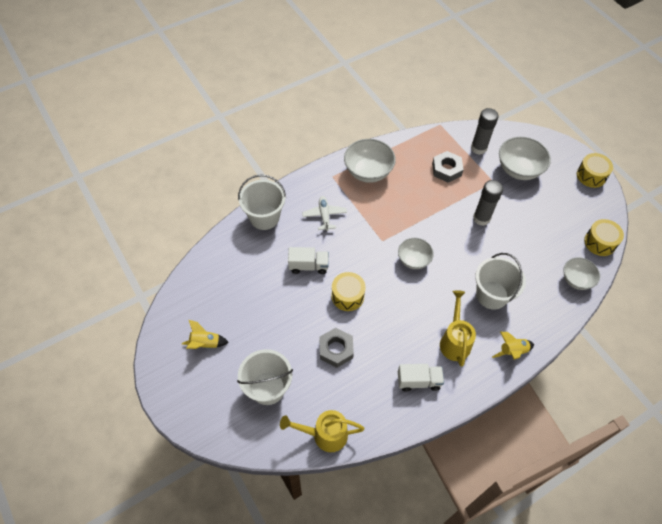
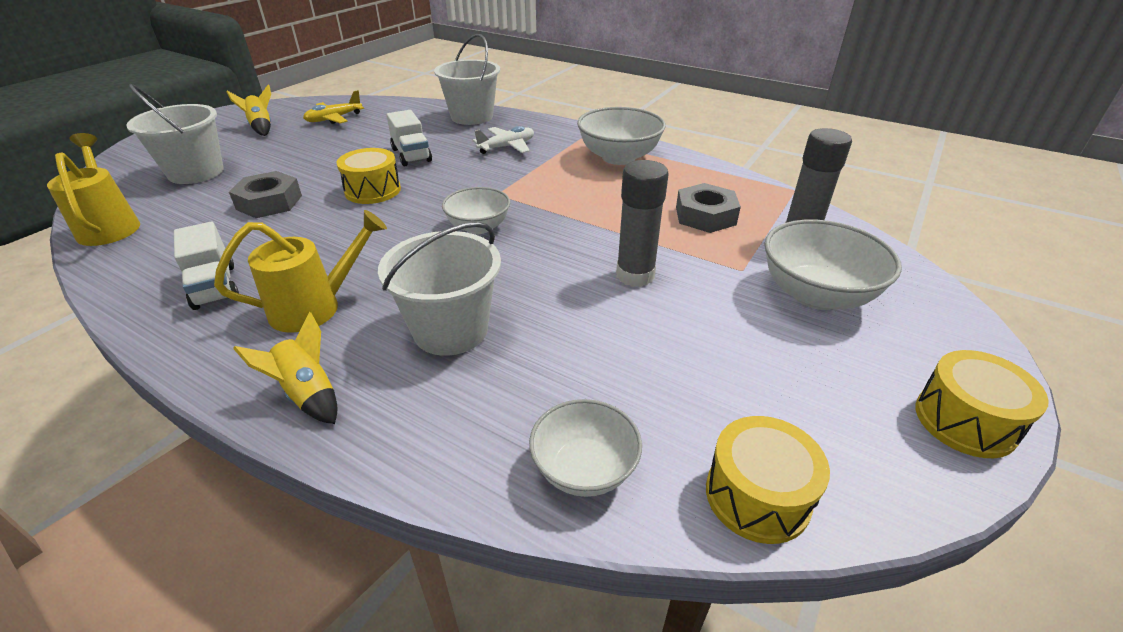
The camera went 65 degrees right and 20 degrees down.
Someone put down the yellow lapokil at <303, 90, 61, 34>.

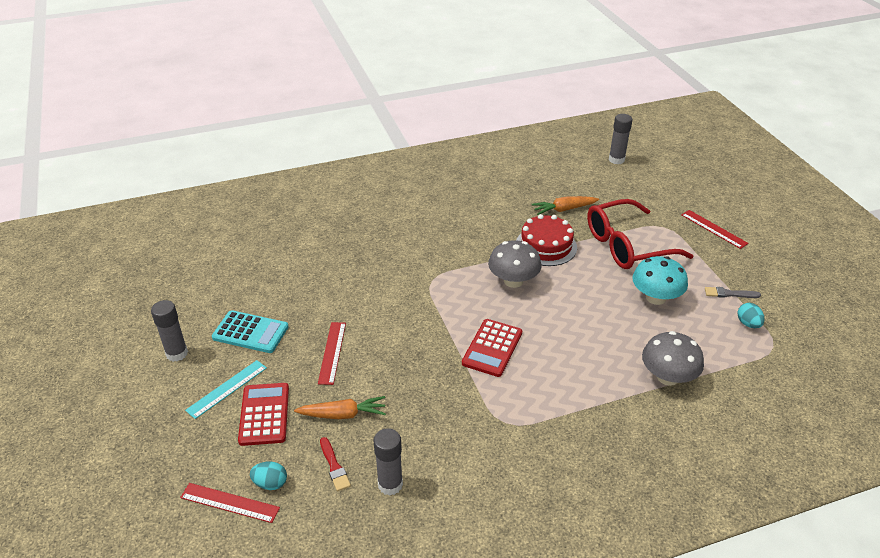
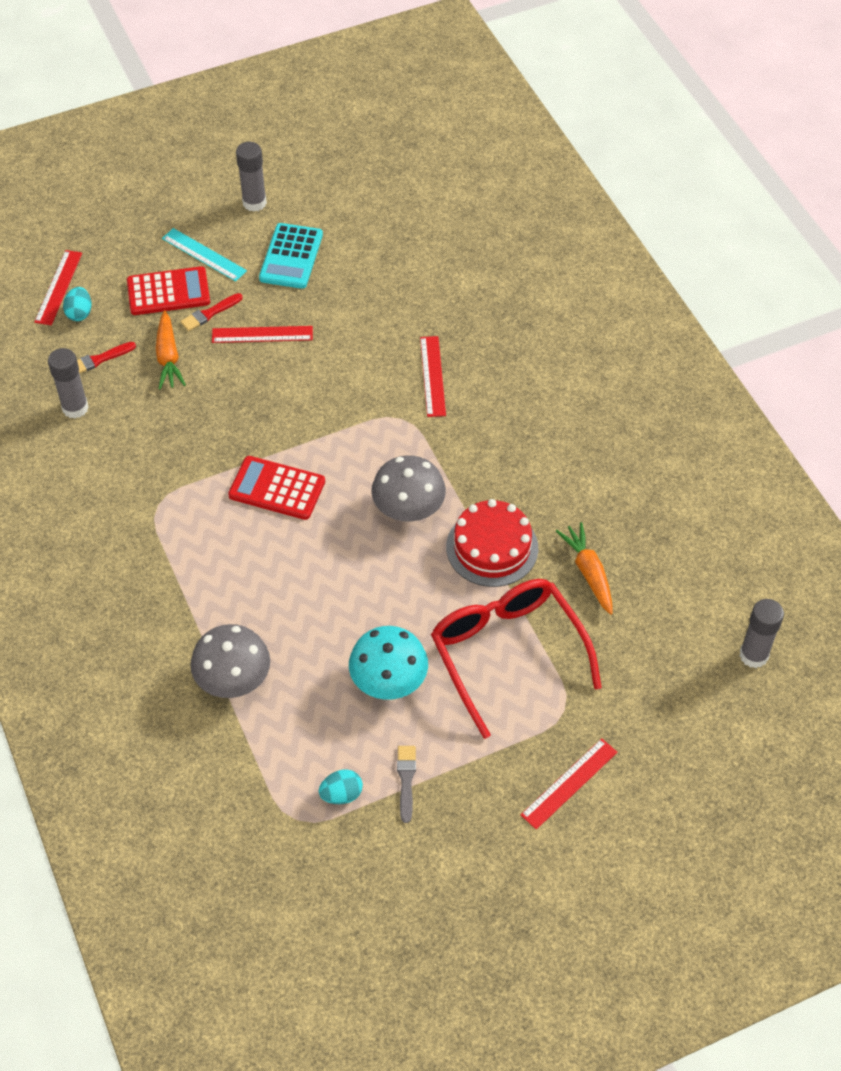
The camera went 85 degrees right and 15 degrees up.
Someone put down the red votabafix at <180, 293, 63, 38>.
Someone put down the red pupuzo at <420, 336, 26, 81>.

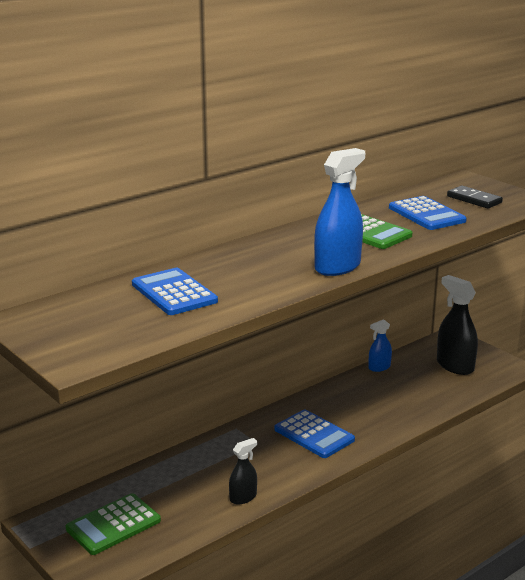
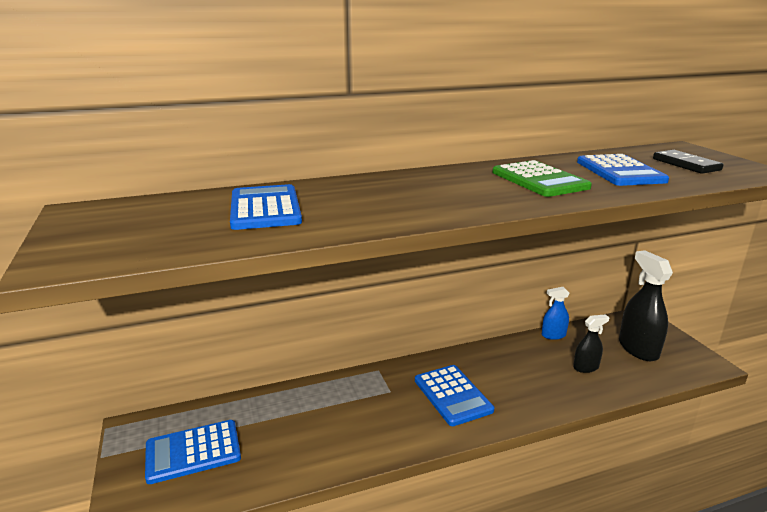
The camera went 20 degrees right and 0 degrees up.
Someone repainted the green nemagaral at <66, 493, 95, 62>, which became the blue nemagaral at <145, 420, 96, 64>.
Someone carried the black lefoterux from <229, 438, 28, 67> to <573, 314, 37, 59>.
Someone took away the blue lefoterux at <314, 148, 51, 128>.

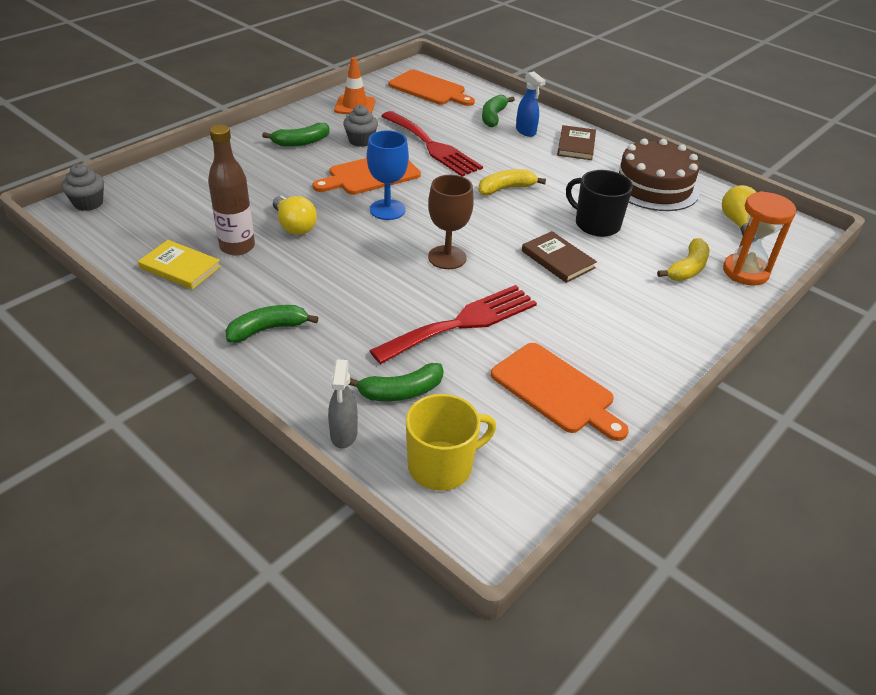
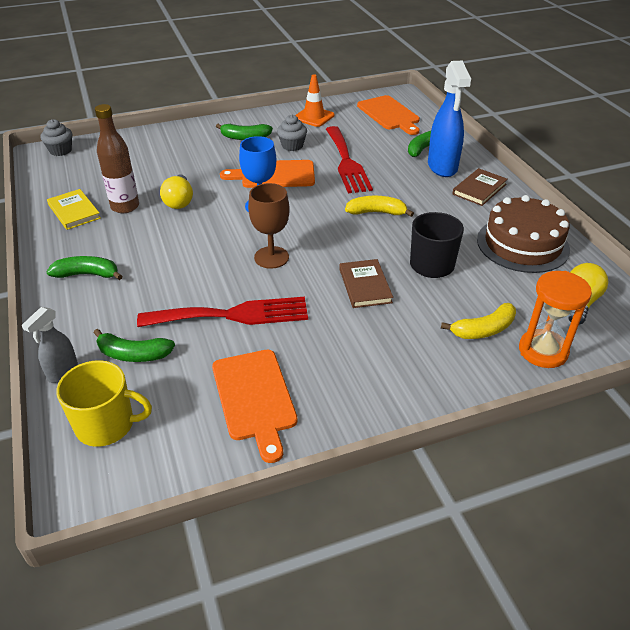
The camera went 30 degrees right and 0 degrees up.
Someone scaled the blue lefoterux at <516, 71, 30, 66> by 1.83.

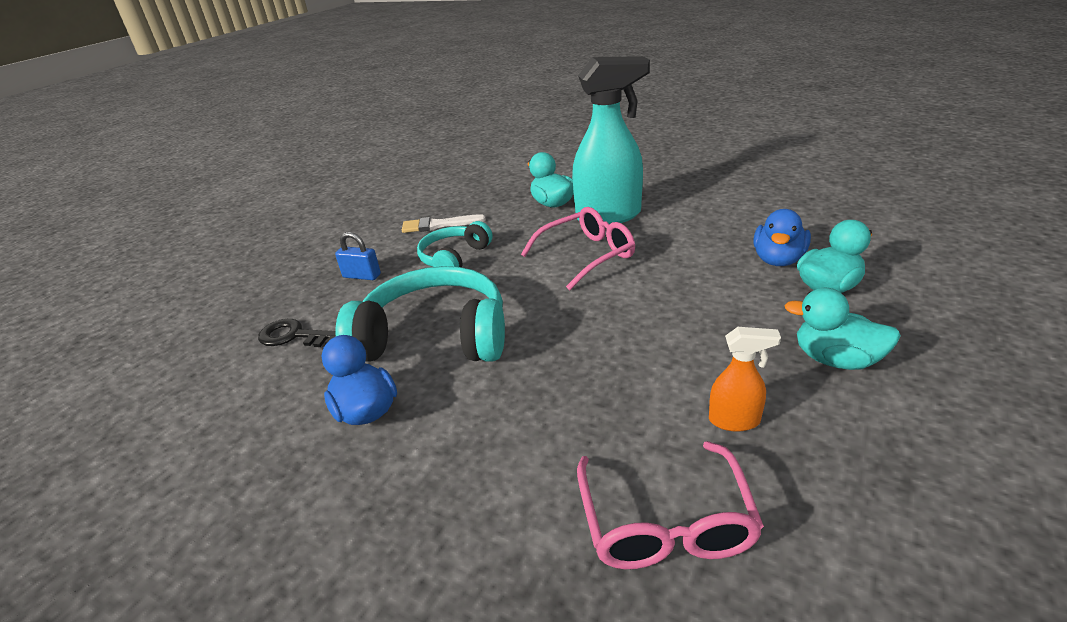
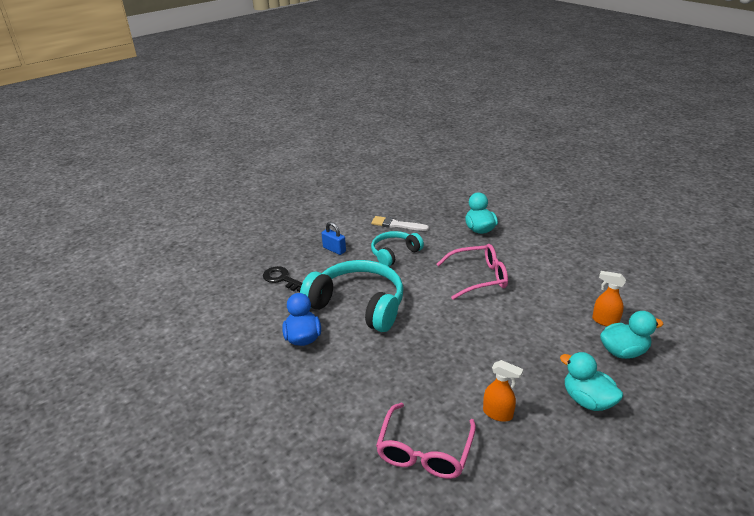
The camera went 20 degrees right and 0 degrees up.
Someone swapped the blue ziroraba at <753, 209, 58, 57> for the orange lefoterux at <592, 271, 34, 55>.
Someone took away the turquoise lefoterux at <572, 56, 78, 168>.

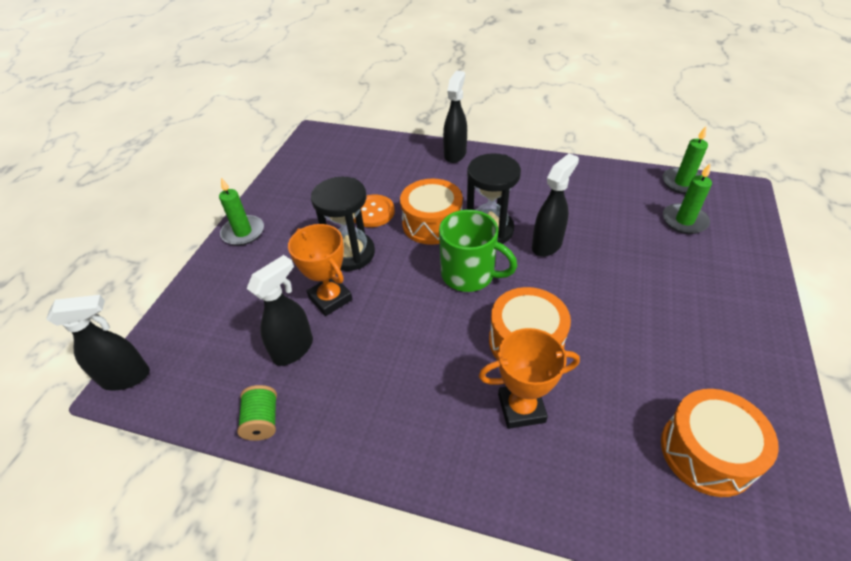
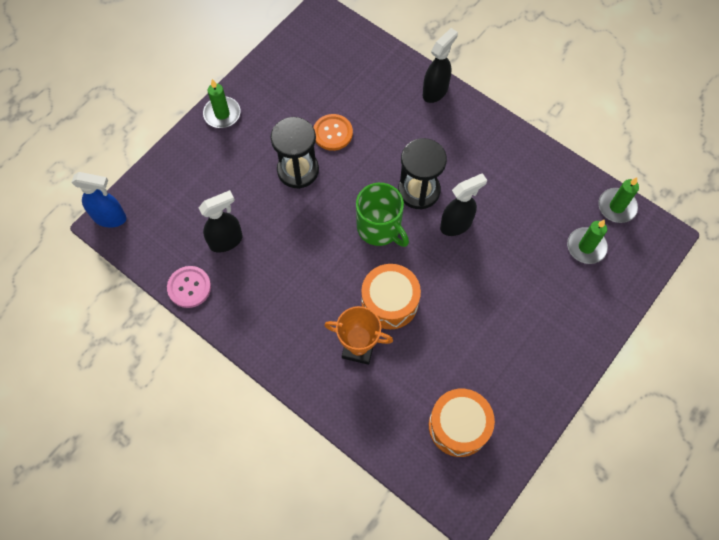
The camera went 20 degrees right and 20 degrees up.
Someone repainted the black lefoterux at <46, 295, 104, 96>, which became the blue lefoterux at <71, 172, 56, 56>.
Someone swapped the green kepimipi at <237, 385, 40, 56> for the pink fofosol at <167, 266, 44, 42>.
Someone took away the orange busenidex at <288, 224, 65, 92>.
Someone took away the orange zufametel at <400, 179, 63, 66>.

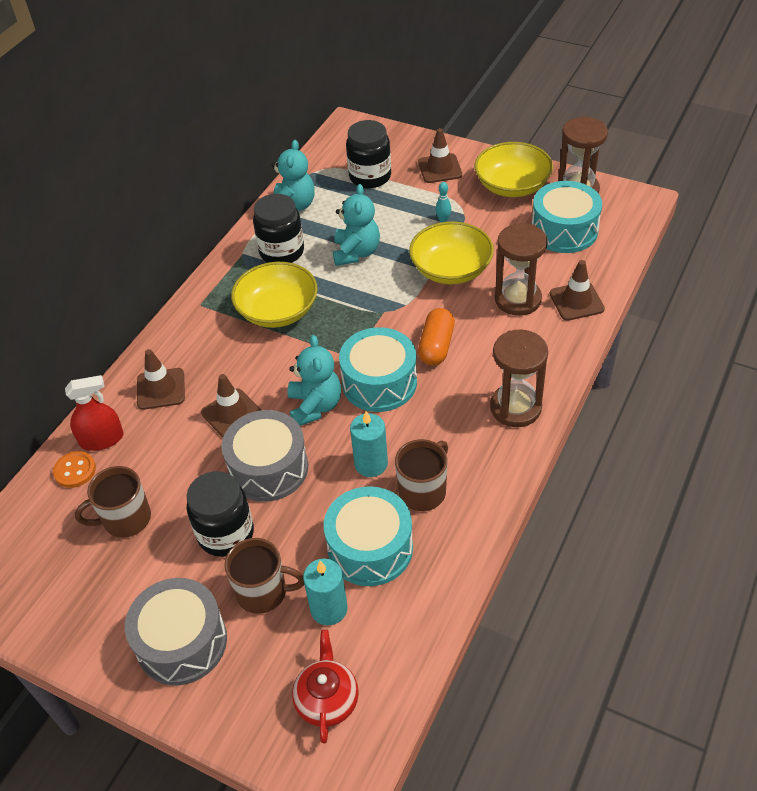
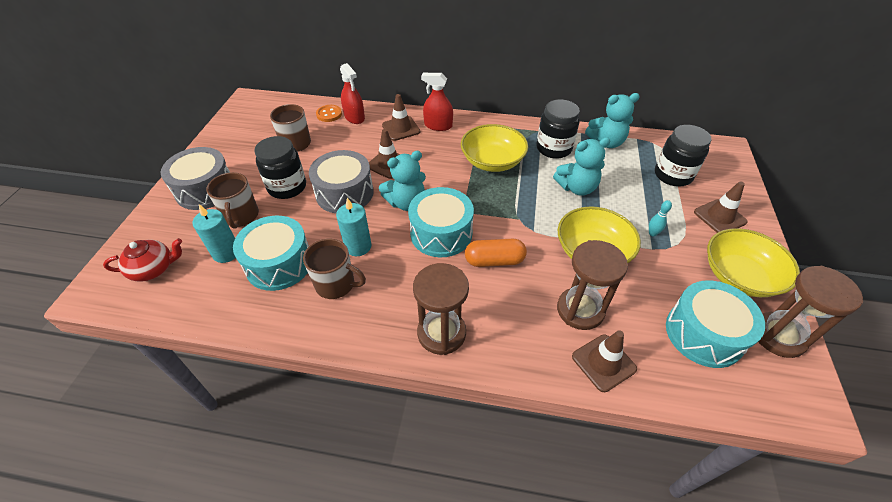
The camera went 70 degrees right and 0 degrees up.
Someone put down the red lefoterux at <421, 73, 32, 58>.

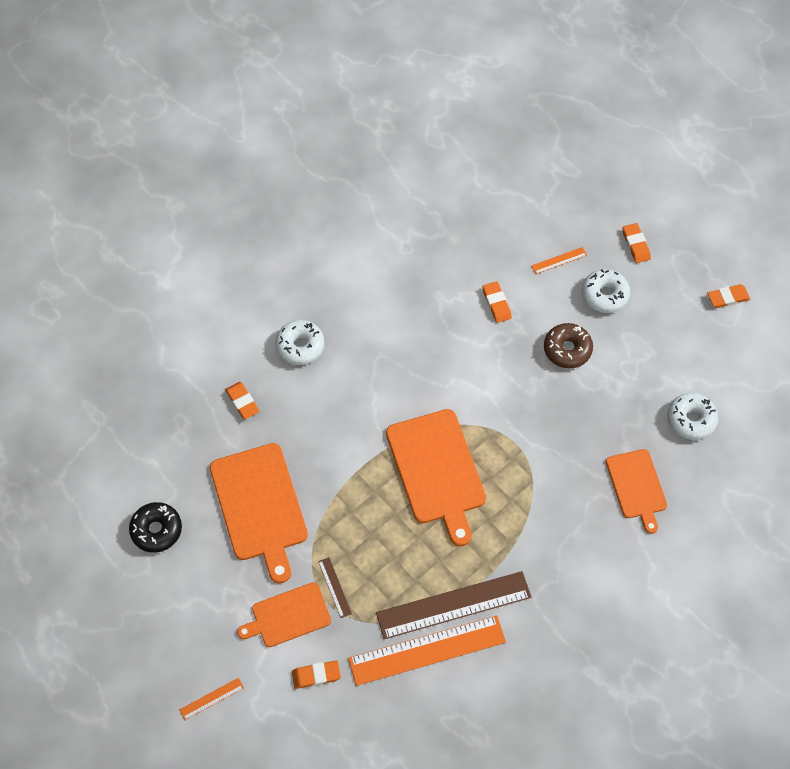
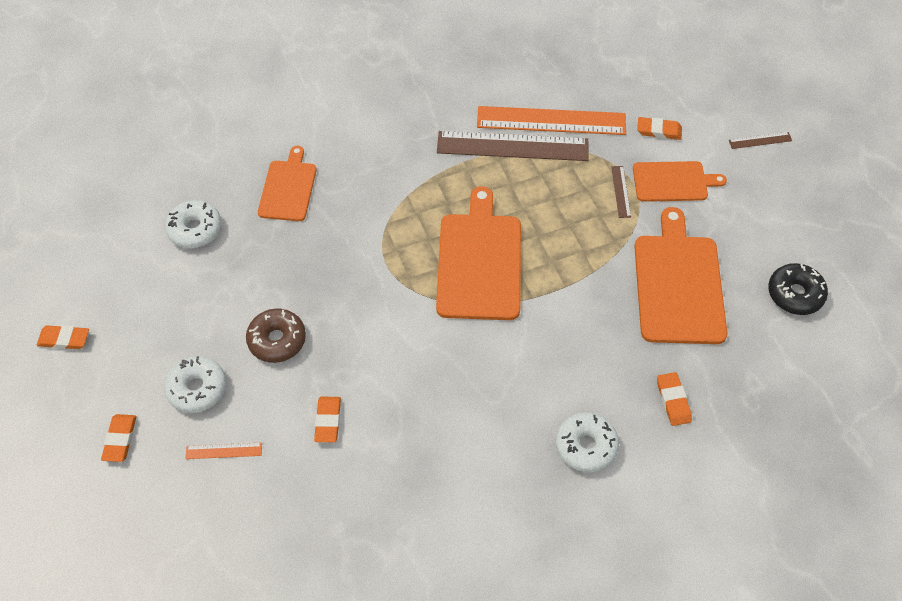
The camera went 160 degrees left and 5 degrees down.
Someone repainted the orange pupuzo at <179, 678, 65, 42>, which became the brown pupuzo at <729, 132, 63, 17>.

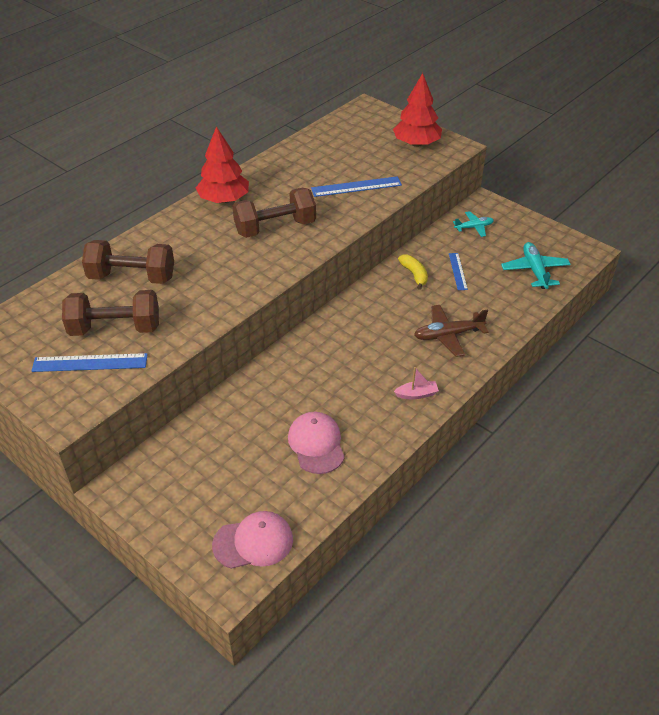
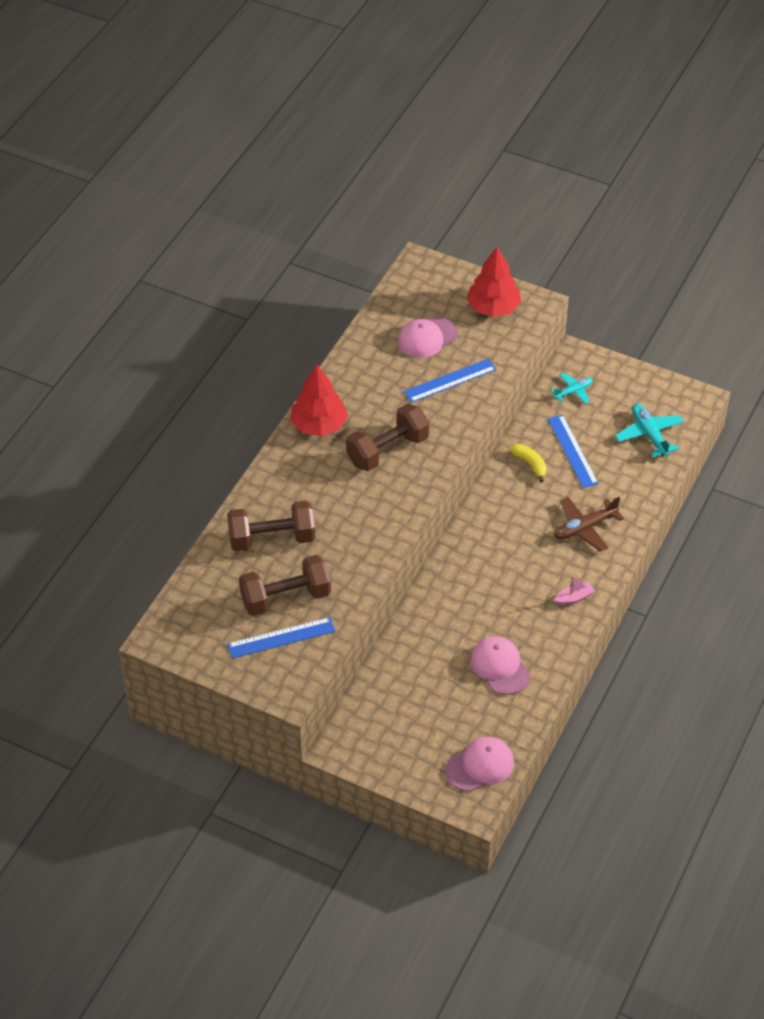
The camera went 15 degrees left and 5 degrees up.
Someone put down the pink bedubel at <398, 317, 60, 41>.
Someone scaled the blue pupuzo at <449, 253, 19, 37> by 1.59.

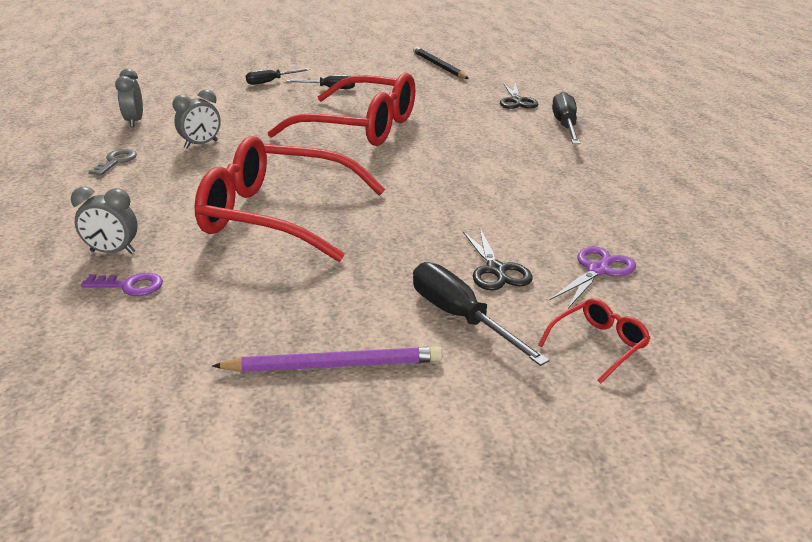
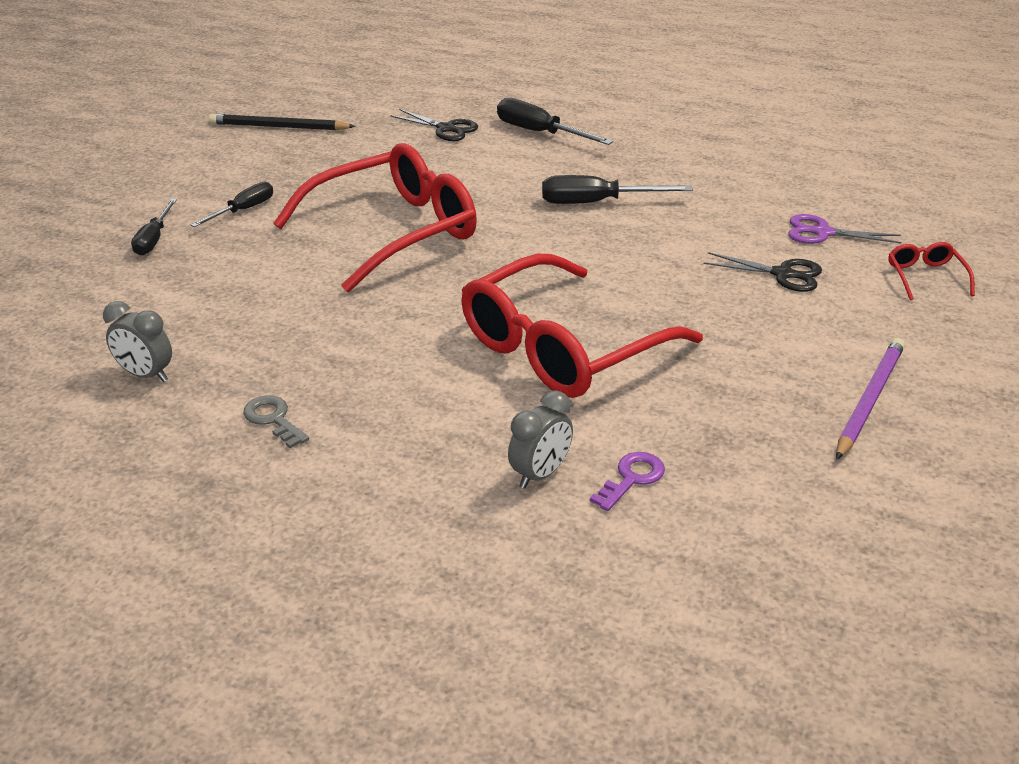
The camera went 55 degrees left and 5 degrees up.
Someone carried the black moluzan from <413, 262, 136, 104> to <542, 175, 151, 29>.
Someone rotated the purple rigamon at <550, 246, 86, 62> by 60 degrees counterclockwise.
Someone took away the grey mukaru at <173, 89, 48, 60>.

